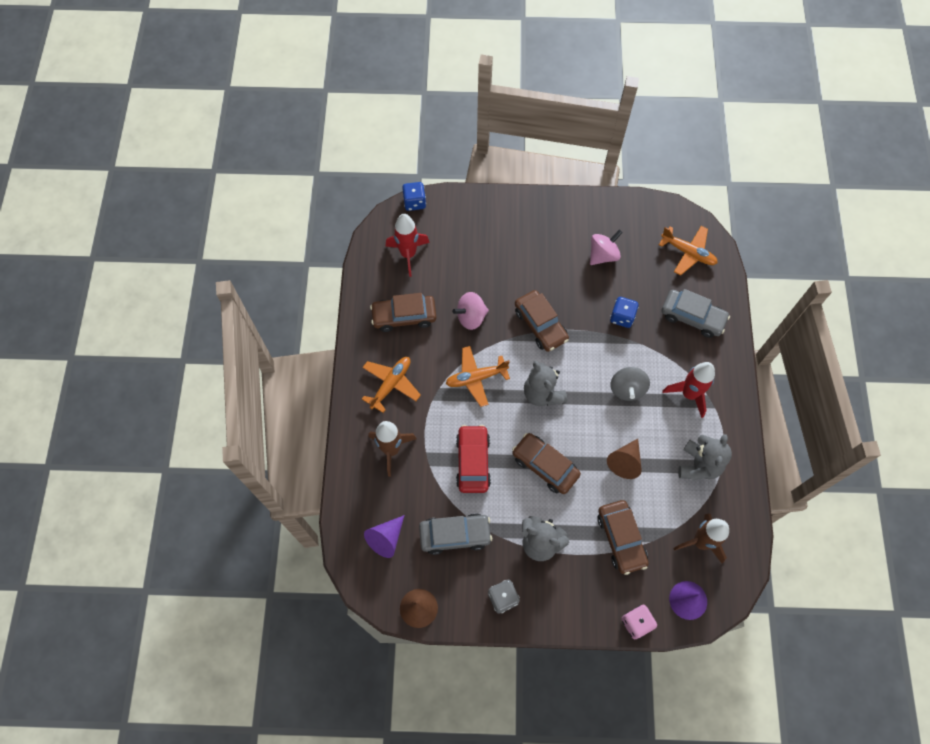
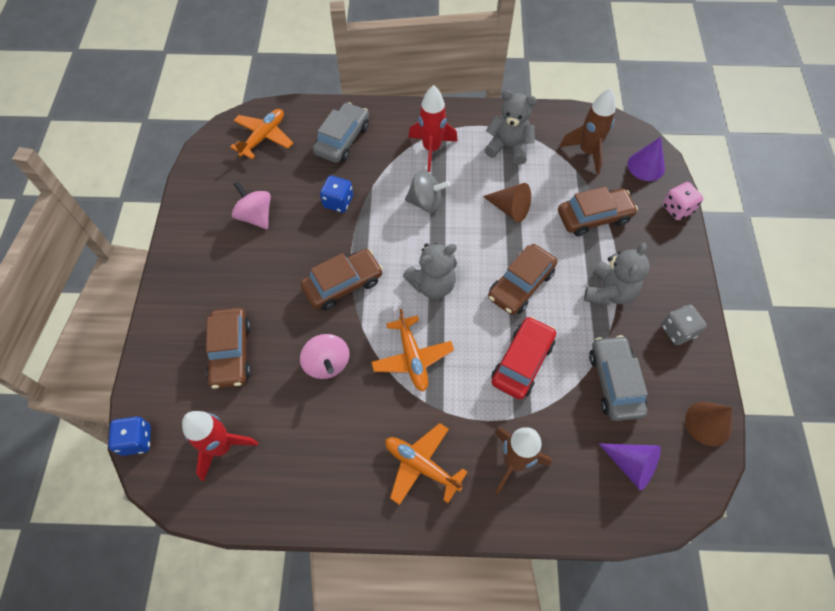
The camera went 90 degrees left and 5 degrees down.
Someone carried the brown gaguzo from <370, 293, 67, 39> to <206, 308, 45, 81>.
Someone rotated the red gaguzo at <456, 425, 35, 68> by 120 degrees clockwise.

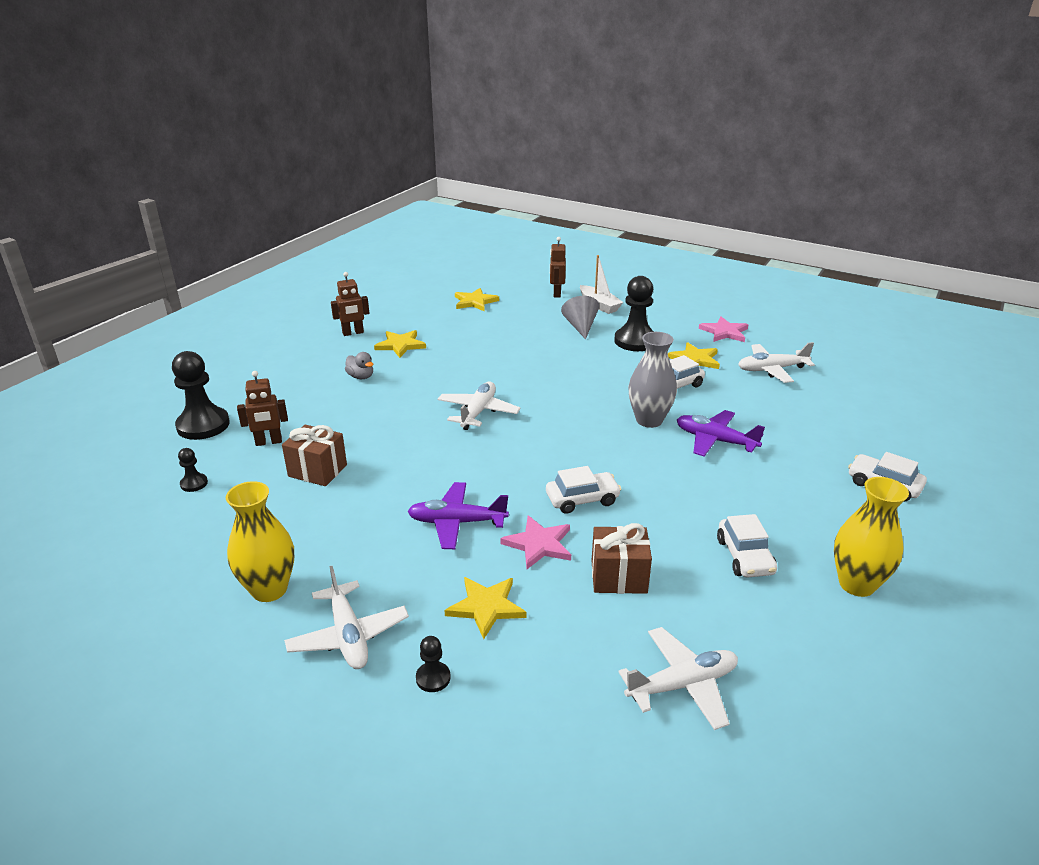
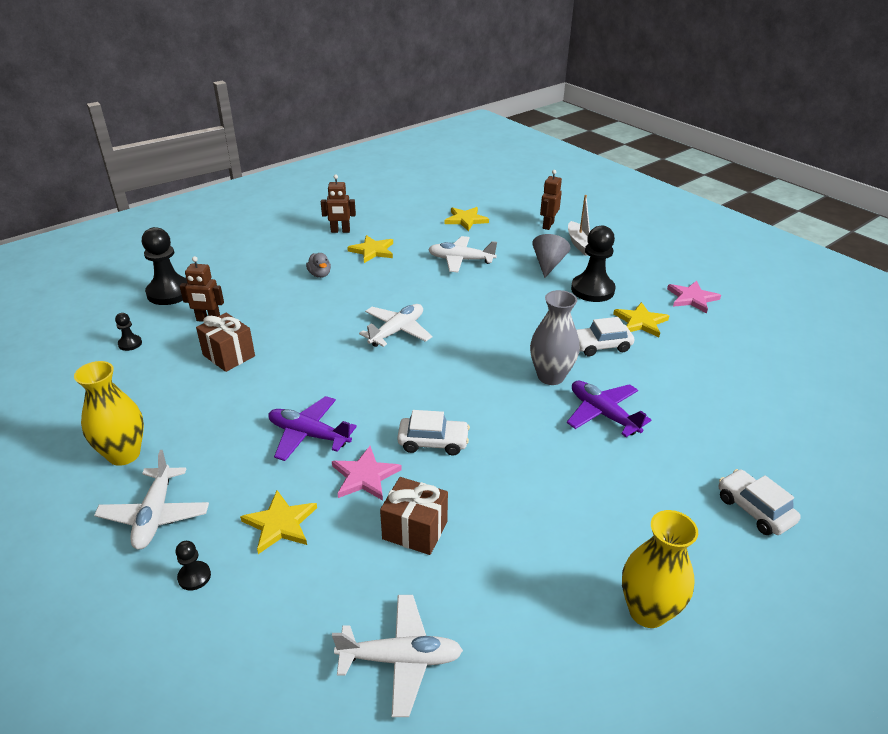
The camera went 20 degrees right and 5 degrees up.
Someone carried the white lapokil from <738, 342, 77, 41> to <428, 236, 69, 36>.
Someone took away the white gaguzo at <717, 514, 60, 63>.

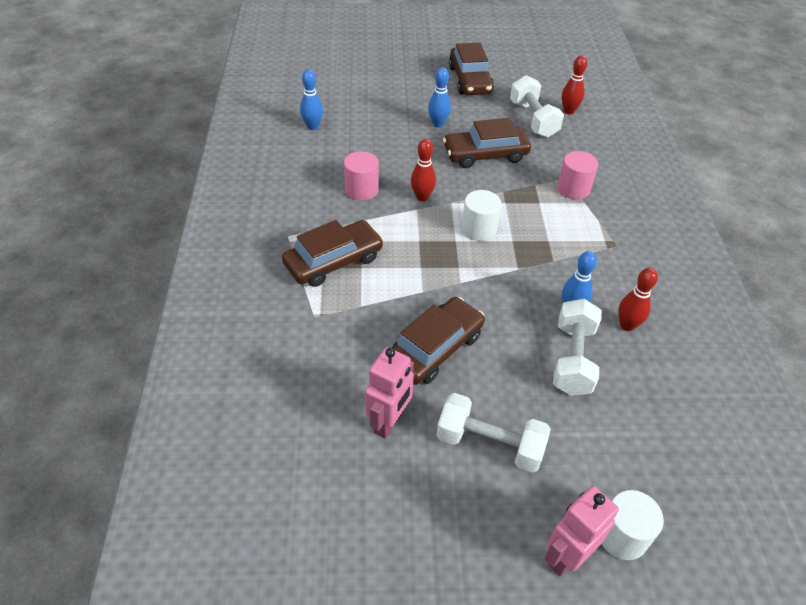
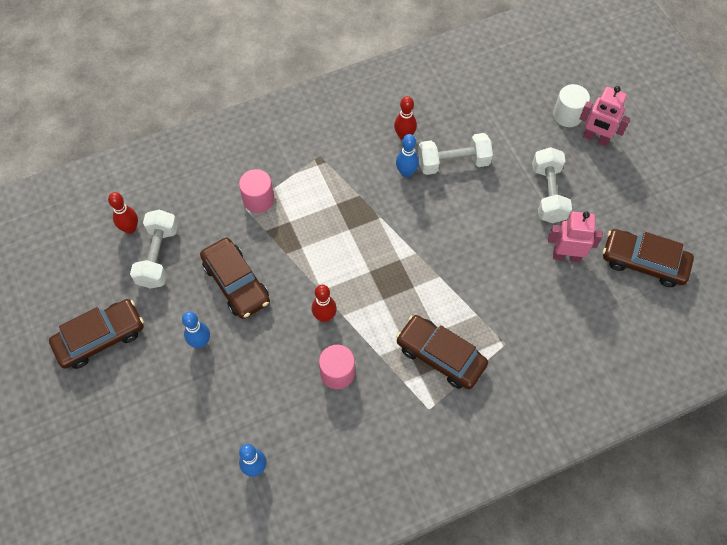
The camera went 110 degrees left and 15 degrees up.
Someone rotated the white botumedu at <510, 75, 54, 63> by 45 degrees counterclockwise.
Someone carried the brown gaguzo from <392, 297, 93, 88> to <603, 229, 91, 58>.
Someone took away the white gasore at <462, 190, 39, 51>.

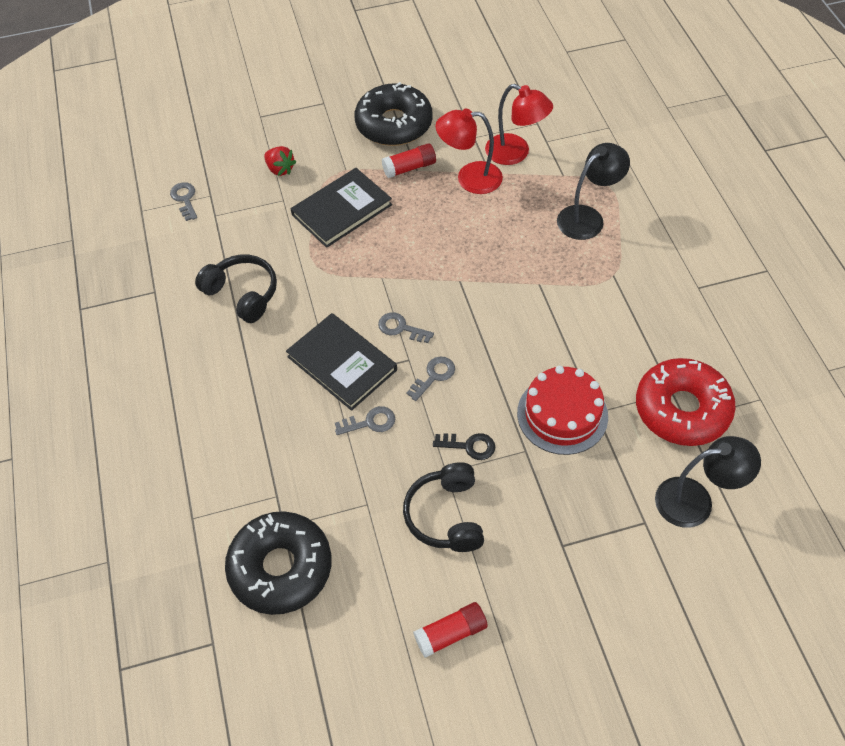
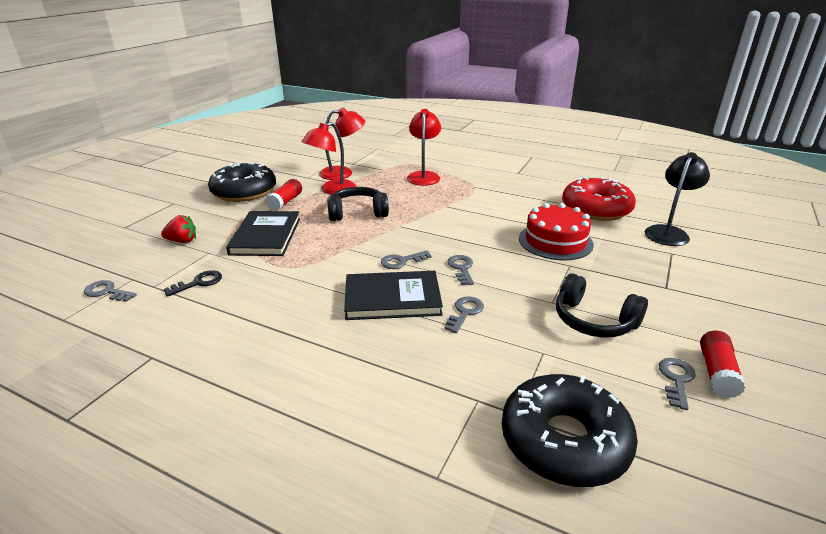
The camera went 50 degrees left and 25 degrees down.
Someone carried the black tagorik from <433, 433, 62, 27> to <164, 270, 58, 27>.
Someone carried the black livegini from <195, 254, 82, 69> to <327, 187, 62, 34>.
Someone repainted the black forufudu at <557, 143, 73, 97>, which became the red forufudu at <407, 109, 34, 77>.
Someone put down the grey tagorik at <659, 358, 37, 52>.

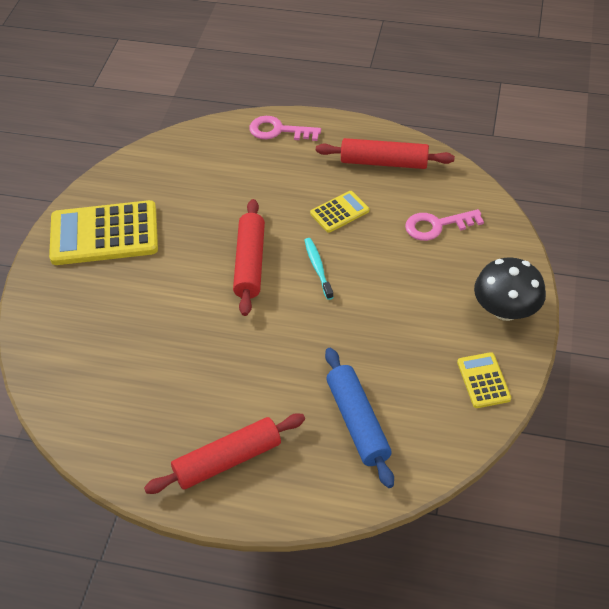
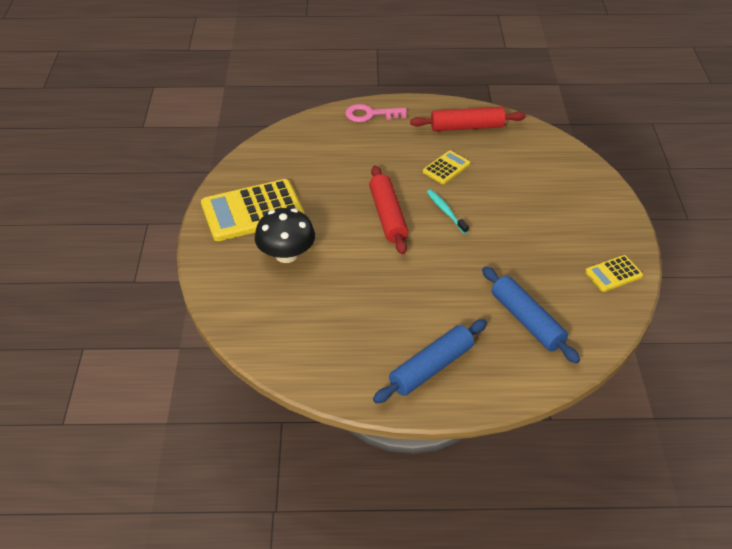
The camera went 15 degrees left and 5 degrees down.
Someone carried the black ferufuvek from <474, 257, 72, 64> to <255, 208, 60, 55>.
Someone repainted the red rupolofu at <144, 413, 161, 81>, which became the blue rupolofu at <373, 319, 114, 85>.
Someone rotated the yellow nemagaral at <457, 352, 54, 56> by 90 degrees counterclockwise.
Someone took away the pink tagorik at <405, 209, 79, 32>.

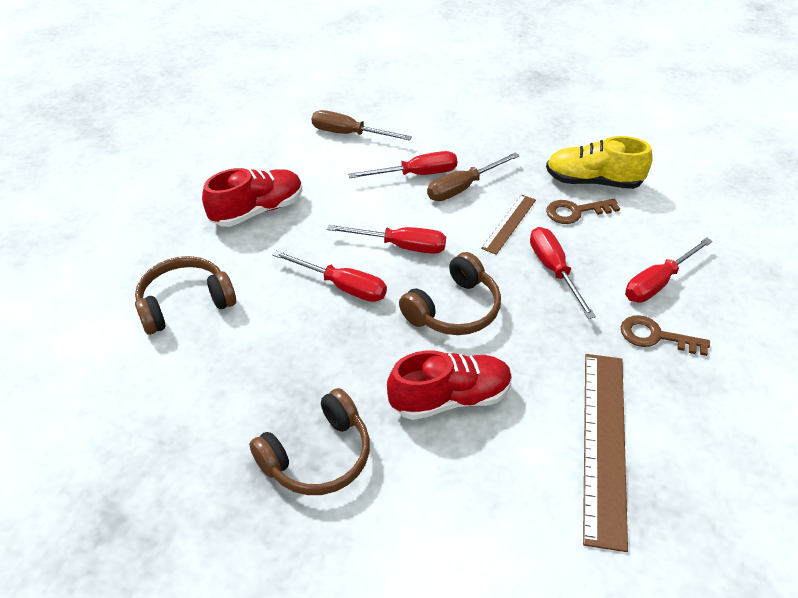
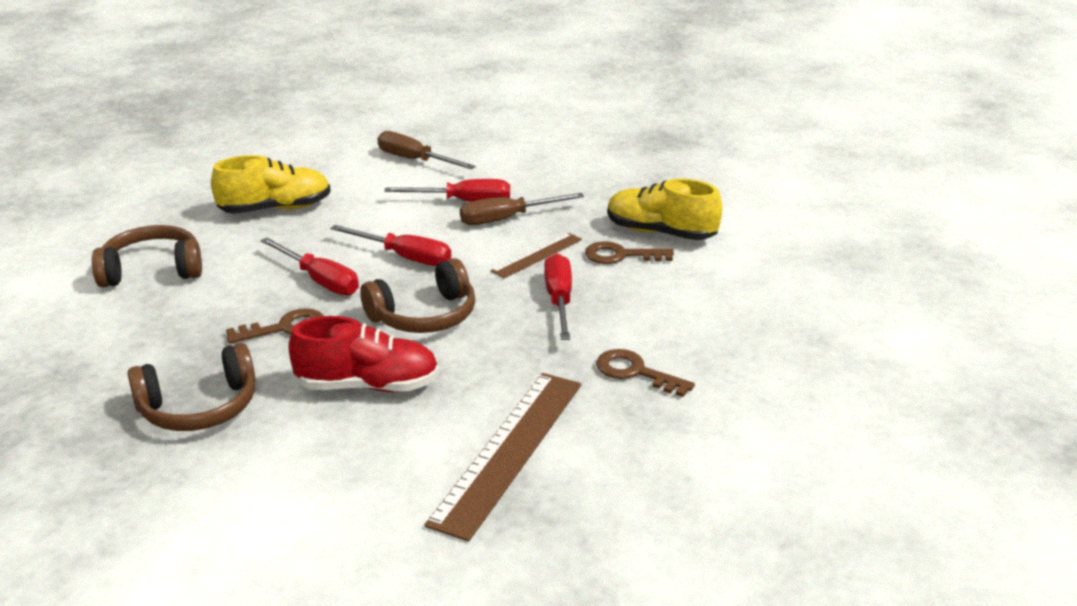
The camera went 15 degrees right and 15 degrees down.
Someone repainted the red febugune at <202, 168, 101, 59>, which became the yellow febugune at <211, 155, 120, 59>.
Someone put down the brown tagorik at <226, 308, 98, 36>.
Someone took away the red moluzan at <625, 237, 88, 65>.

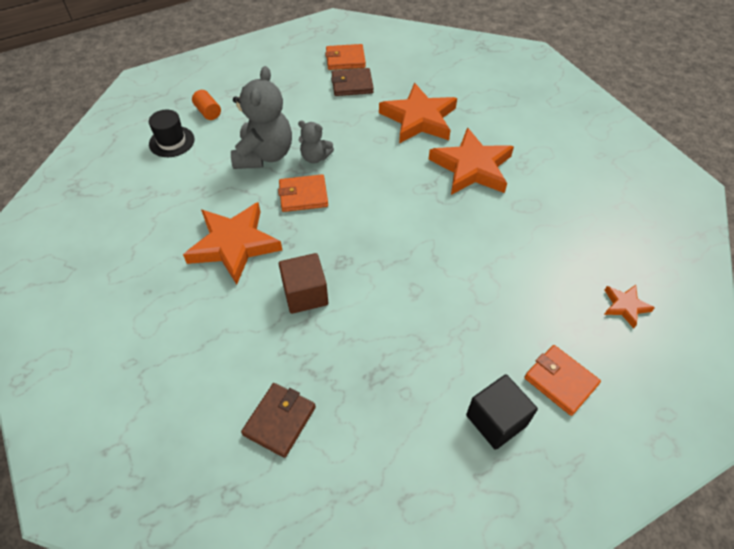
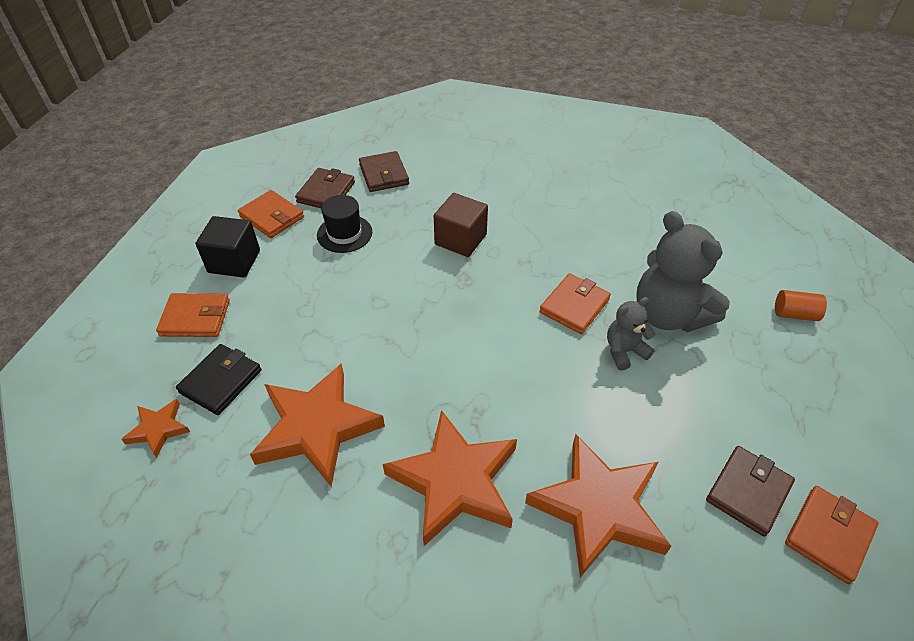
The camera went 135 degrees right and 5 degrees down.
Someone put down the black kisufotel at <176, 344, 85, 71>.
Someone put down the orange kisufotel at <238, 190, 66, 48>.
Someone carried the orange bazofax from <183, 202, 99, 83> to <250, 364, 135, 123>.
Someone put down the brown kisufotel at <295, 168, 60, 40>.
Someone carried the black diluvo from <149, 110, 45, 47> to <317, 195, 55, 58>.

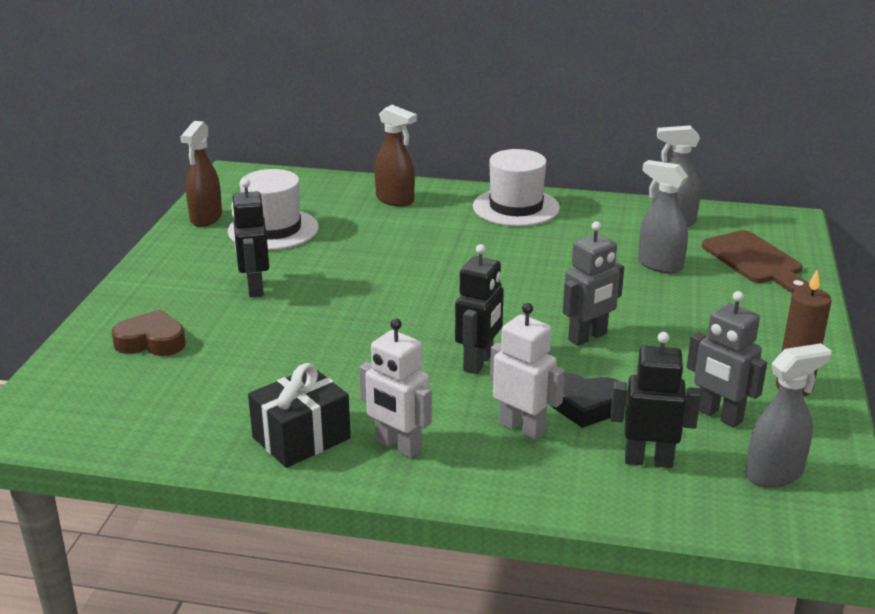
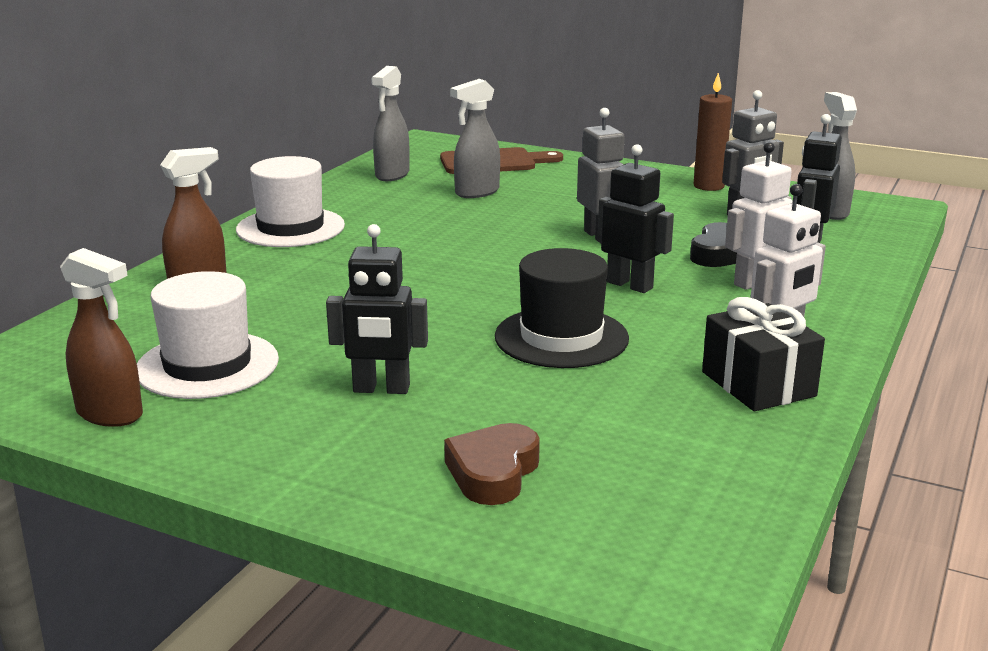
The camera went 75 degrees left and 5 degrees down.
Someone put down the black diluvo at <495, 248, 134, 120>.

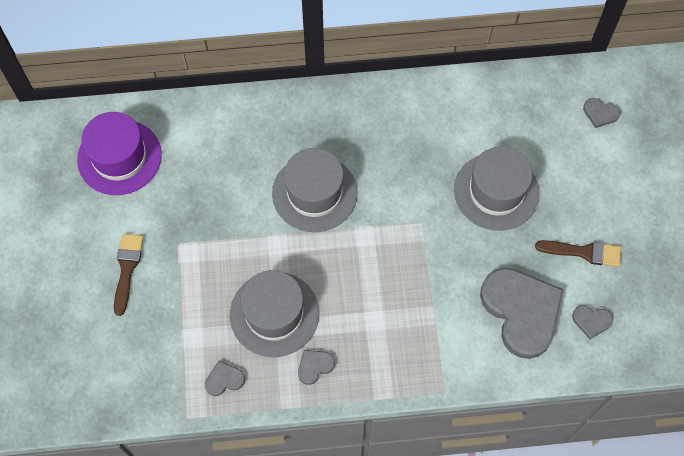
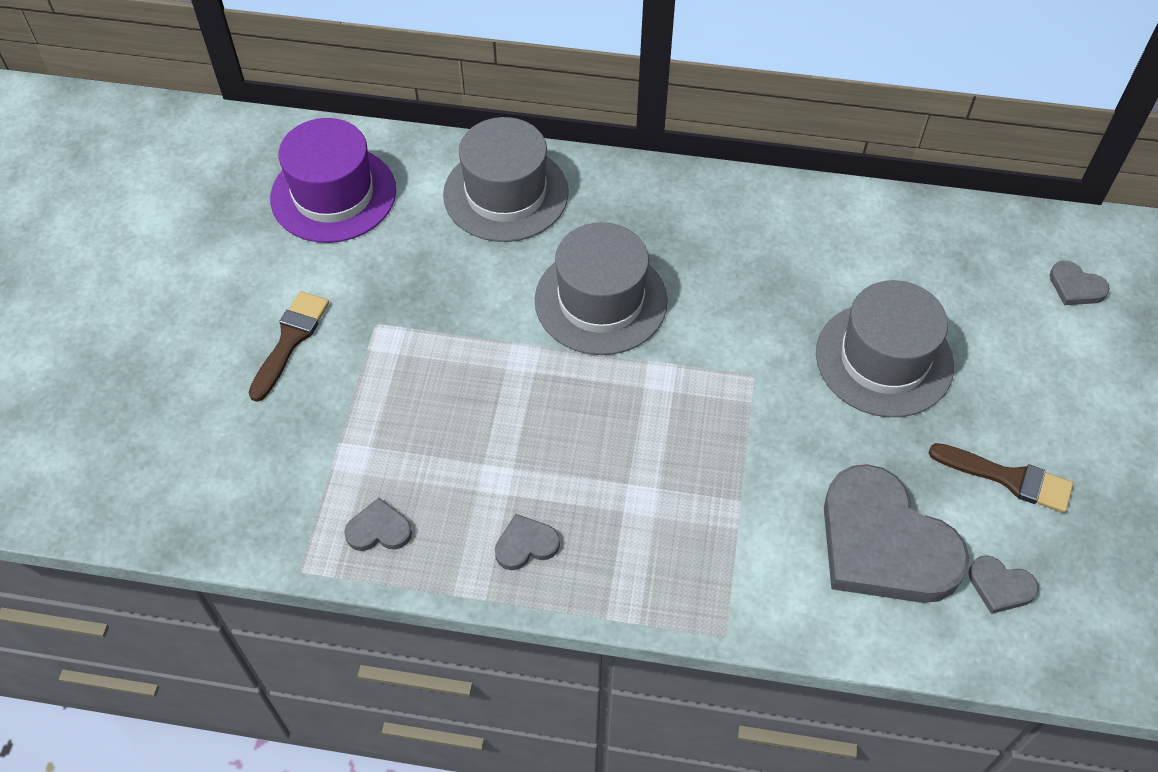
The camera went 15 degrees right and 10 degrees down.
Someone carried the grey diluvo from <230, 270, 89, 87> to <443, 117, 126, 125>.
Someone rotated the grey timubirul at <480, 268, 84, 91> by 150 degrees clockwise.

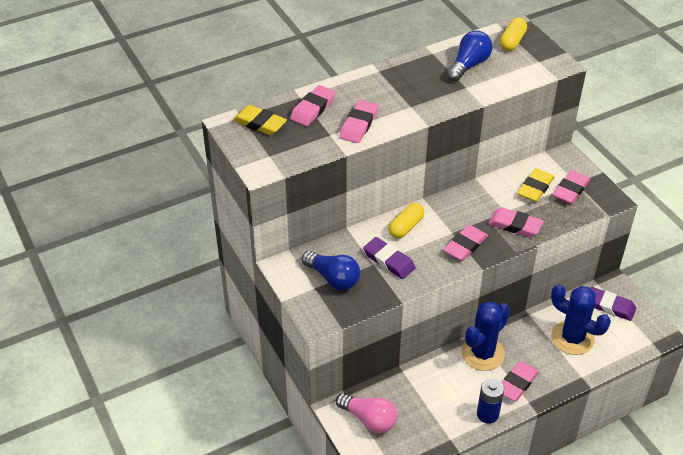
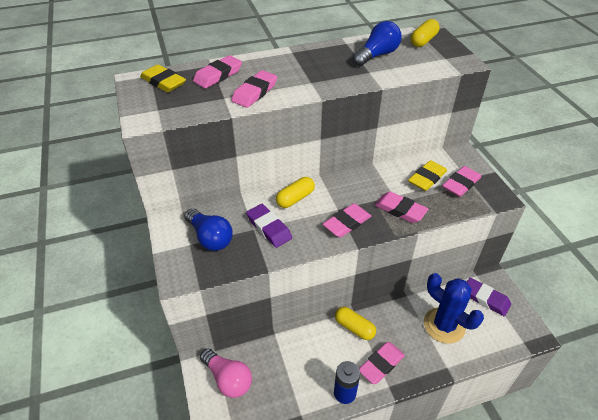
The camera went 10 degrees right and 0 degrees up.
Someone swapped the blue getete at <461, 301, 49, 70> for the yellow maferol at <335, 307, 41, 33>.

